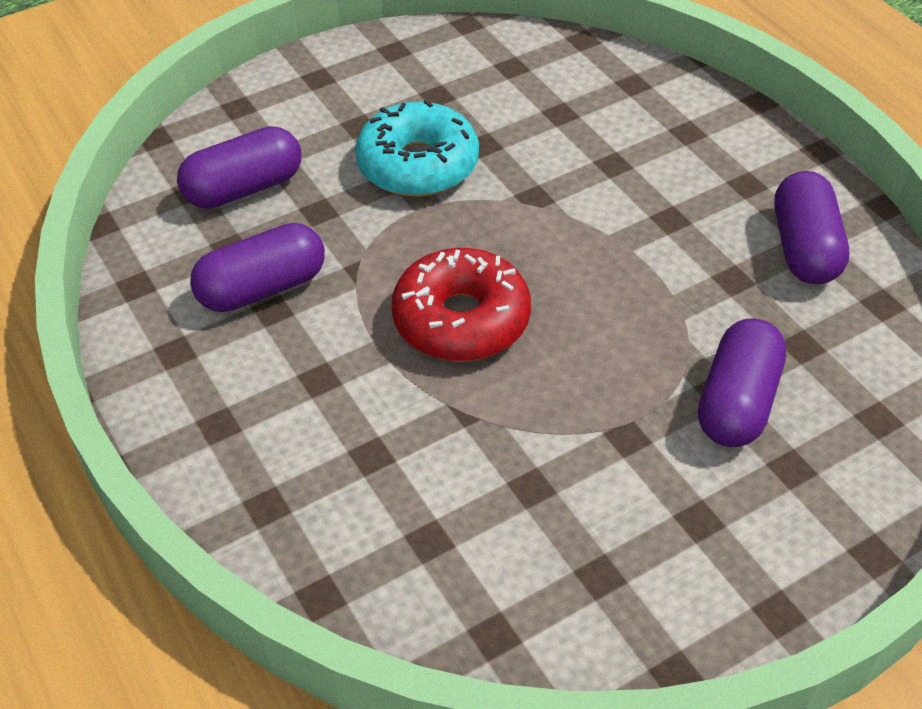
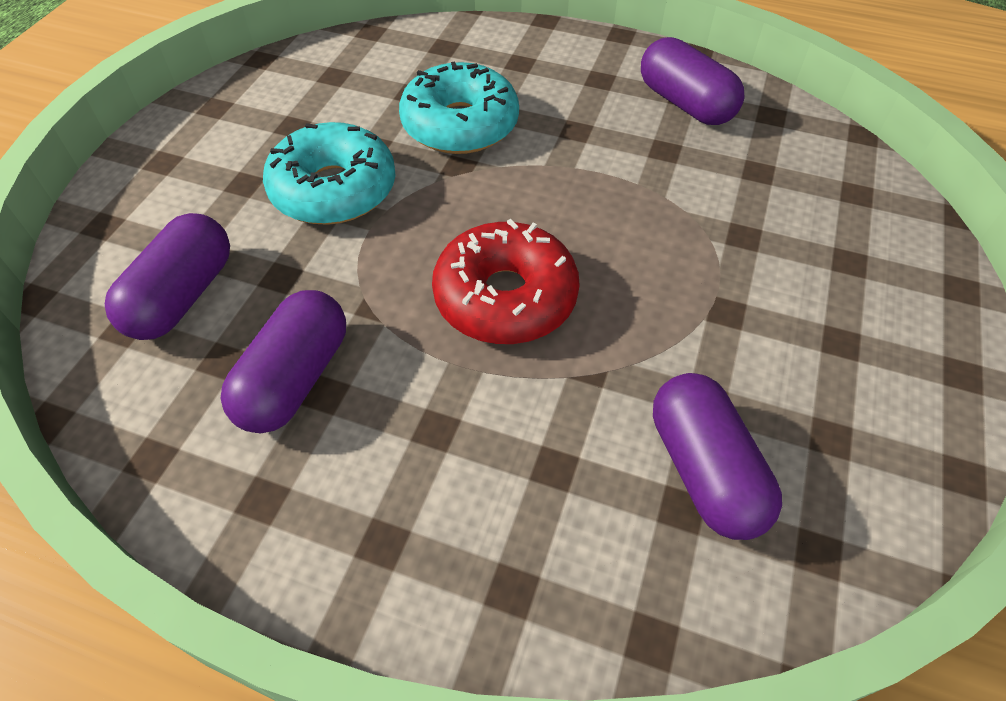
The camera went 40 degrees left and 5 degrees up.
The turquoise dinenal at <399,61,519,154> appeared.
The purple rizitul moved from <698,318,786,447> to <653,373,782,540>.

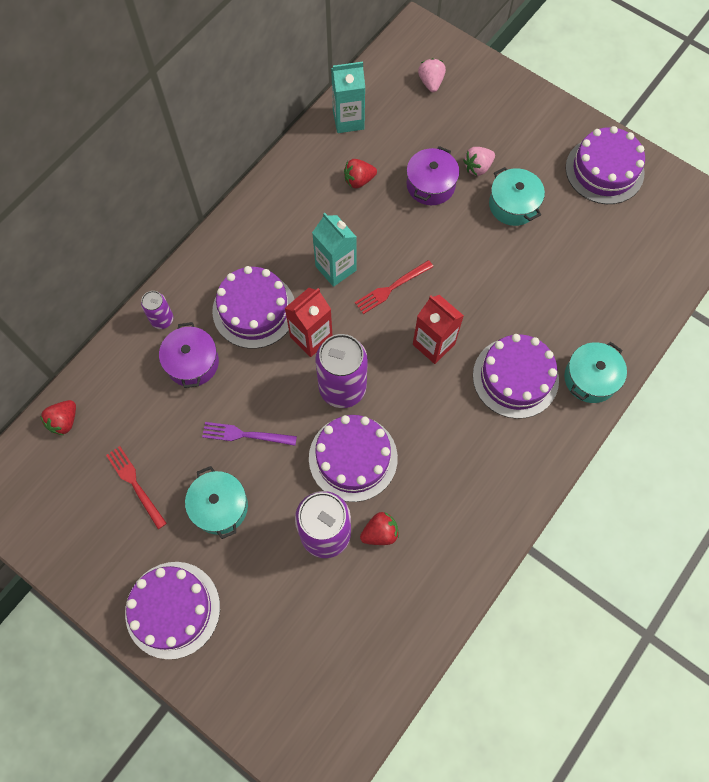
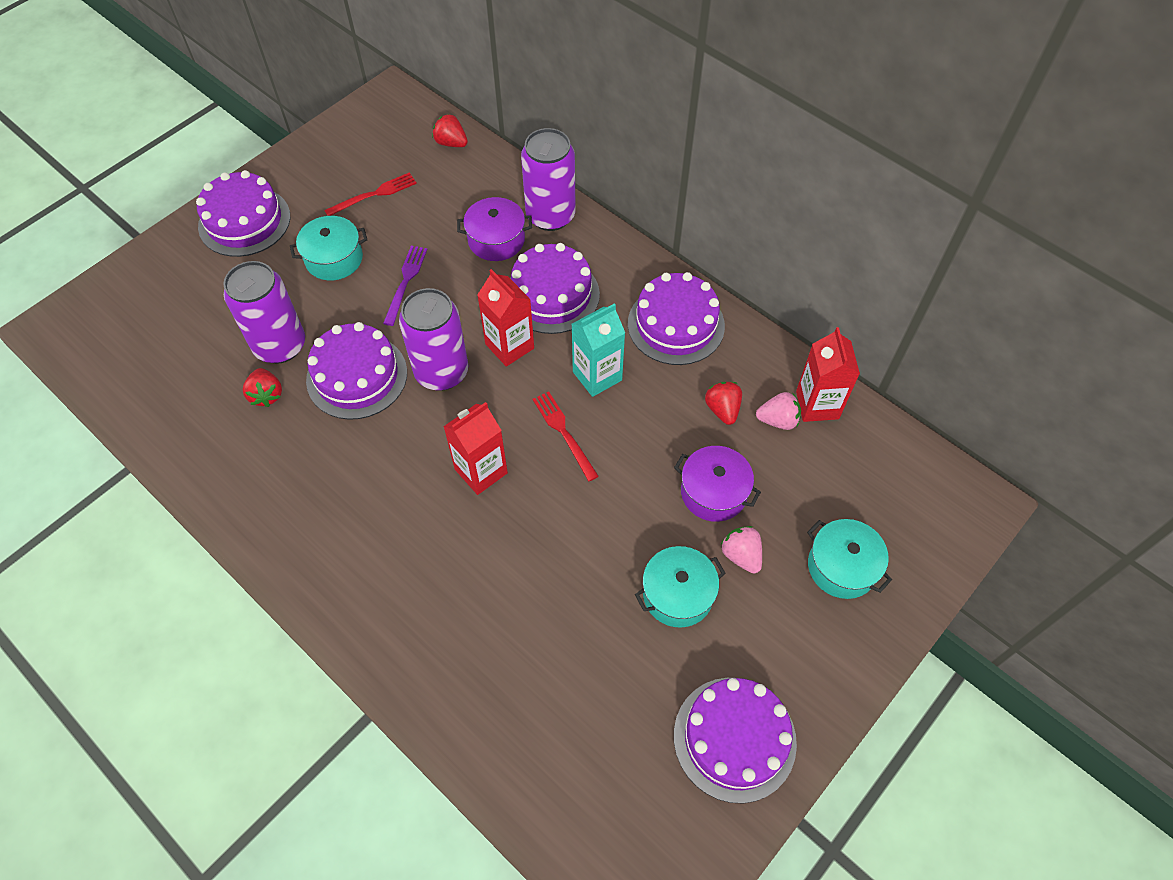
The camera went 95 degrees right and 10 degrees down.
The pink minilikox moved from <418,58,446,92> to <756,392,801,430>.
The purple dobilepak moved from <473,334,559,419> to <628,272,725,365>.
The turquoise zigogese moved from <564,342,627,403> to <807,519,892,599>.
The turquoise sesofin at <331,62,365,133> became the red sesofin at <796,327,860,422>.
The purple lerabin at <141,291,173,329> changed to 1.94 times the size.

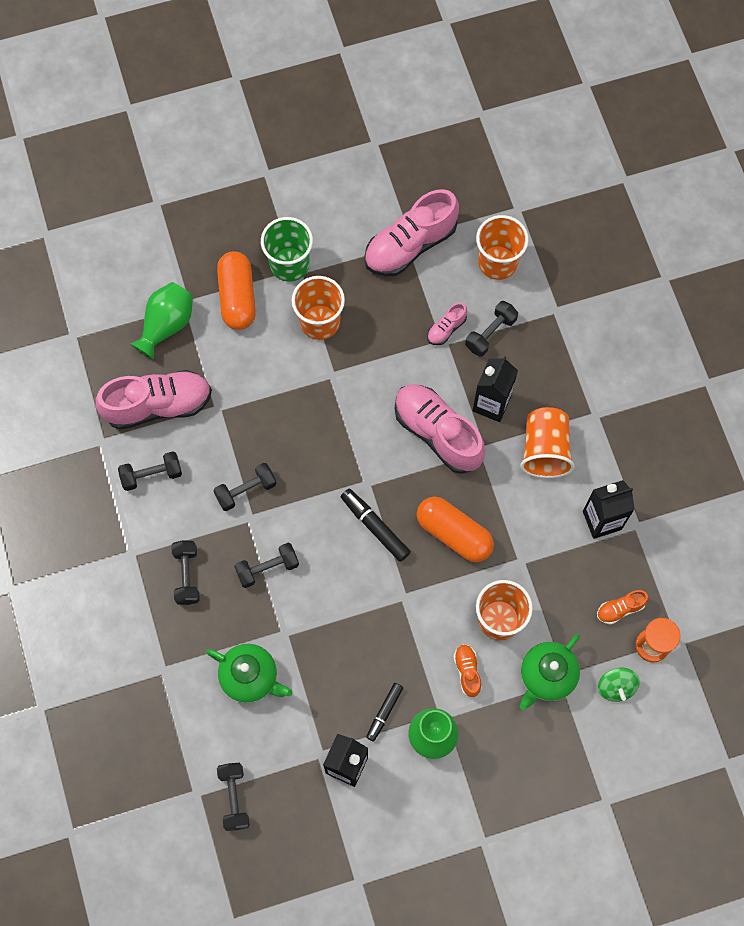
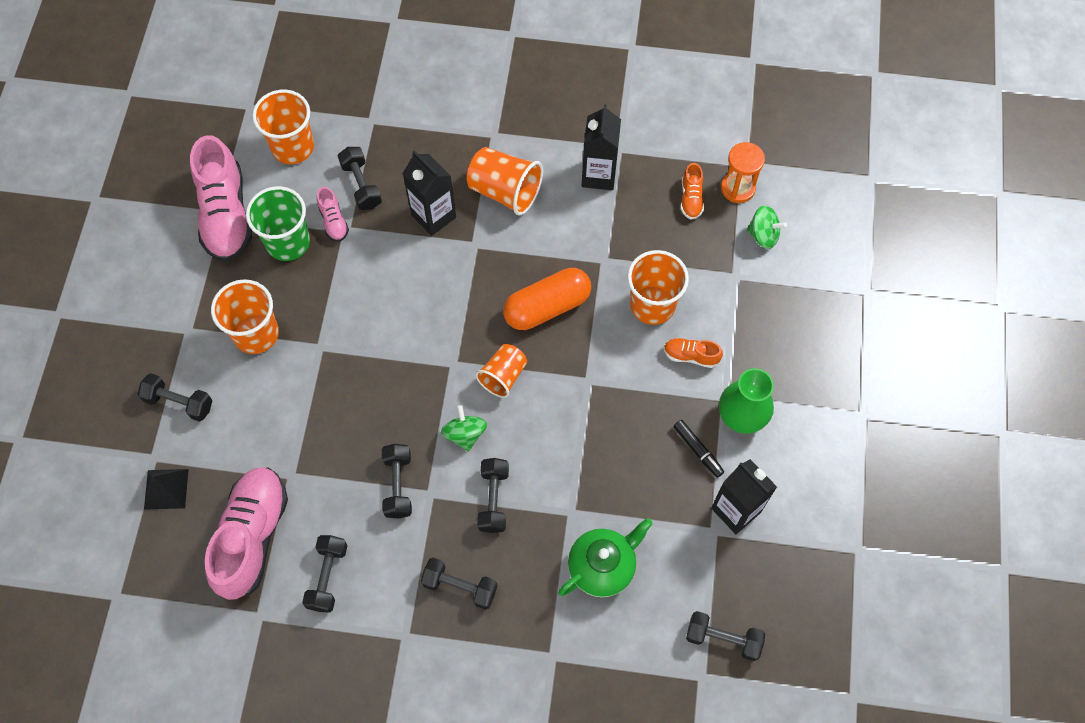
The camera went 65 degrees left and 5 degrees down.
The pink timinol at <395,384,485,474> disappeared.
The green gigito at <519,634,580,710> disappeared.
The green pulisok at <441,405,487,452> appeared.
The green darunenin moved from <261,217,313,282> to <246,186,310,261>.
The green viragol at <130,282,193,359> was replaced by the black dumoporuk at <144,469,189,510>.
The orange rizitul at <217,252,256,330> was replaced by the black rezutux at <138,373,213,422>.
The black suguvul at <341,489,411,562> was replaced by the orange darunenin at <475,344,527,398>.

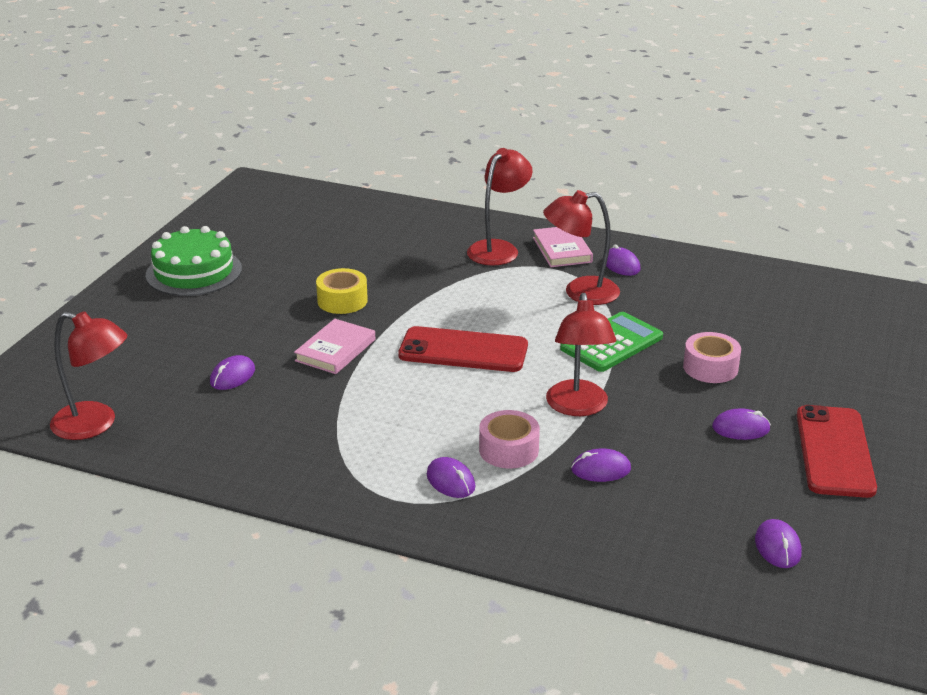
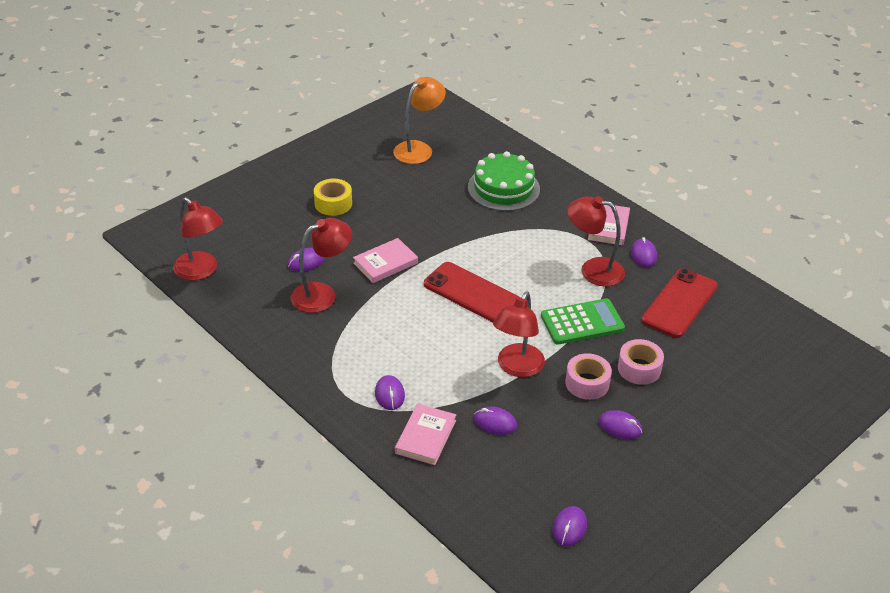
The camera went 25 degrees right and 10 degrees up.
The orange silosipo at <393,77,446,164> appeared.
The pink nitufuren at <395,404,456,465> appeared.
The green dobilepak moved from <146,226,242,296> to <468,151,540,211>.
The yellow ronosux moved from <316,268,368,314> to <314,179,352,216>.
The red silosipo moved from <467,148,533,266> to <291,218,352,313>.
The pink ronosux moved from <479,410,540,468> to <566,353,612,400>.
The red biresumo moved from <797,405,877,498> to <641,268,718,338>.

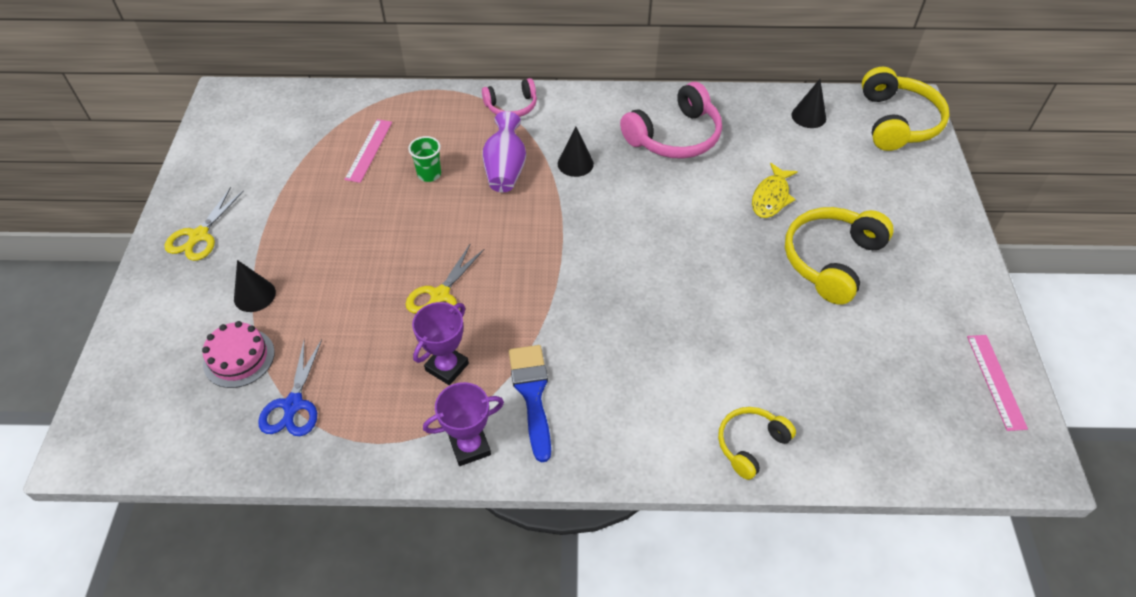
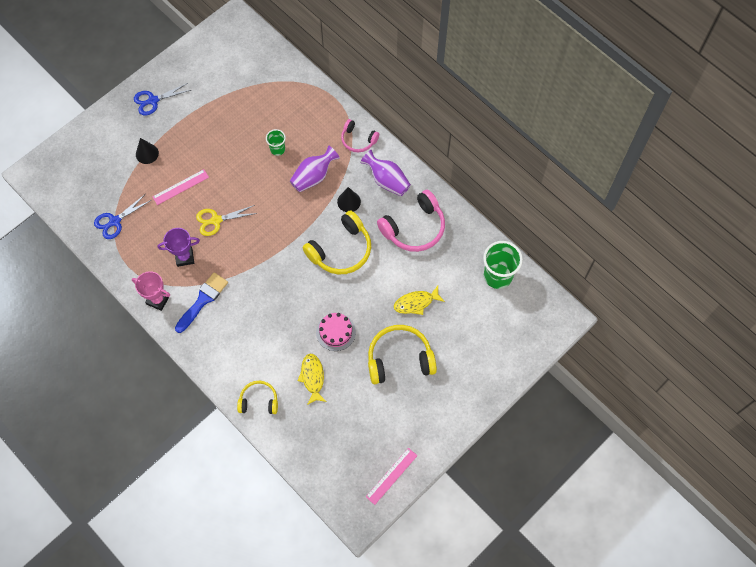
The camera went 45 degrees right and 15 degrees up.
The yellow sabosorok at <297,354,327,405> appeared.
The purple viragol at <360,150,411,196> appeared.
The pink dobilepak moved from <202,321,275,388> to <316,313,356,351>.
The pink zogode moved from <344,119,392,183> to <153,169,209,205>.
The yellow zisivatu moved from <862,67,950,151> to <303,210,371,275>.
The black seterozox at <792,79,826,128> was replaced by the green darunenin at <483,241,523,289>.
The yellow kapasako at <165,187,244,261> became the blue kapasako at <134,83,191,116>.
The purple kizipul at <423,382,504,466> became the pink kizipul at <132,271,170,311>.
The pink zisivatu at <620,82,722,159> turned 45 degrees counterclockwise.

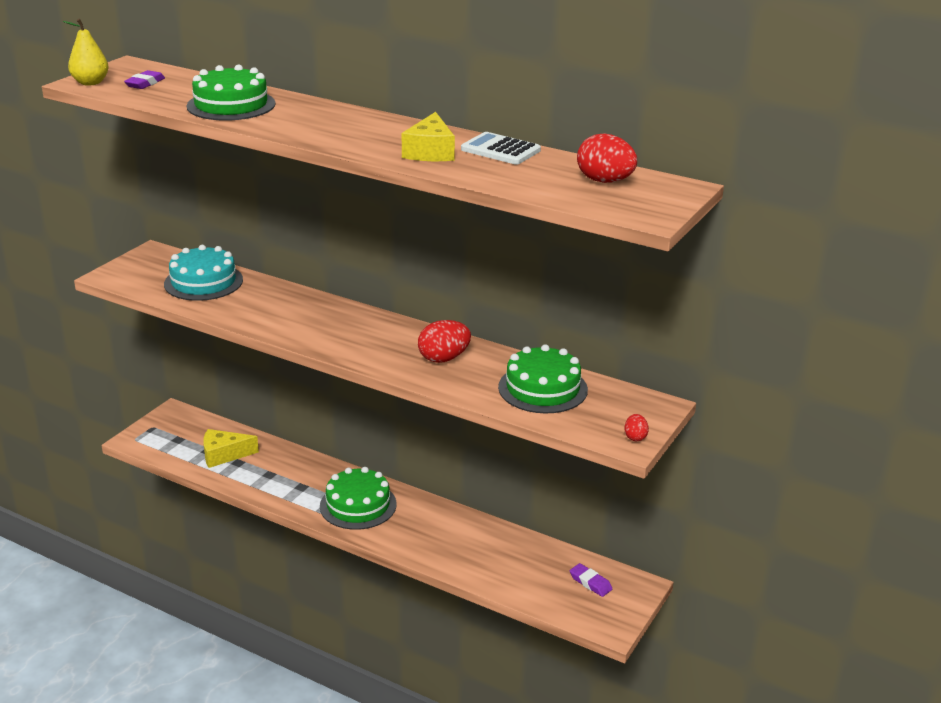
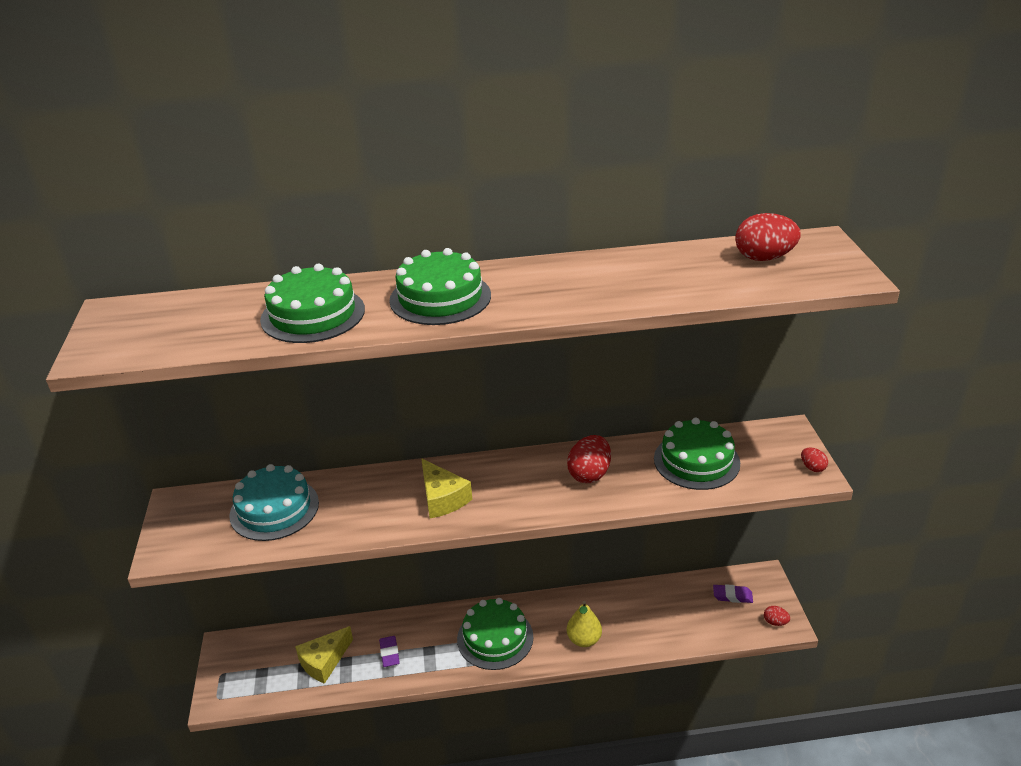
The camera went 35 degrees left and 5 degrees up.
The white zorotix at <461,132,541,165> disappeared.
The green dobilepak at <389,248,491,325> appeared.
The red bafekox at <764,606,790,626> appeared.
The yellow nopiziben moved from <63,18,108,86> to <567,601,602,647>.
The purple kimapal moved from <124,70,165,89> to <379,636,400,667>.
The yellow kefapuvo moved from <402,112,455,161> to <421,458,472,518>.

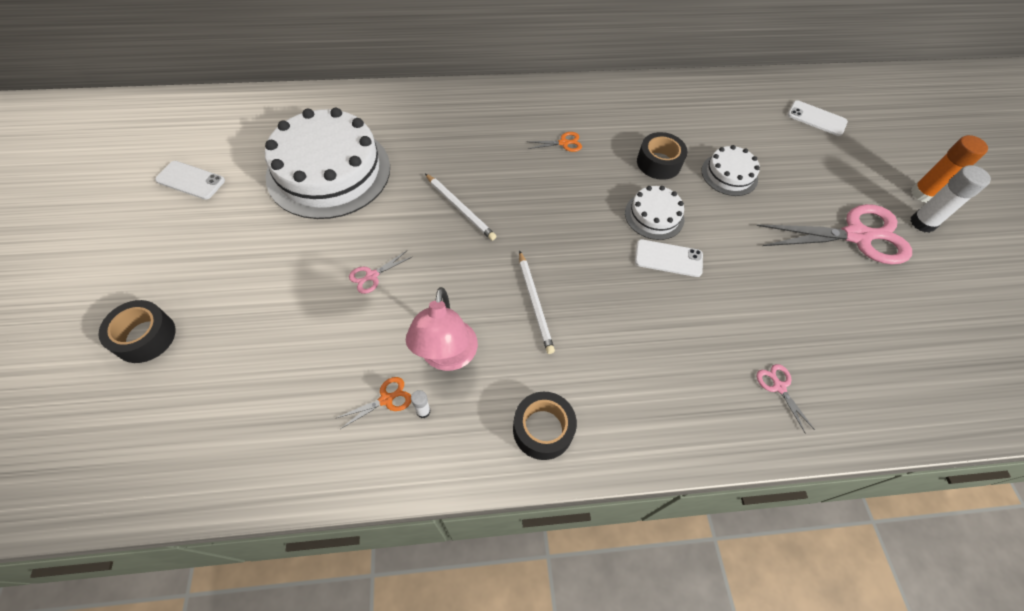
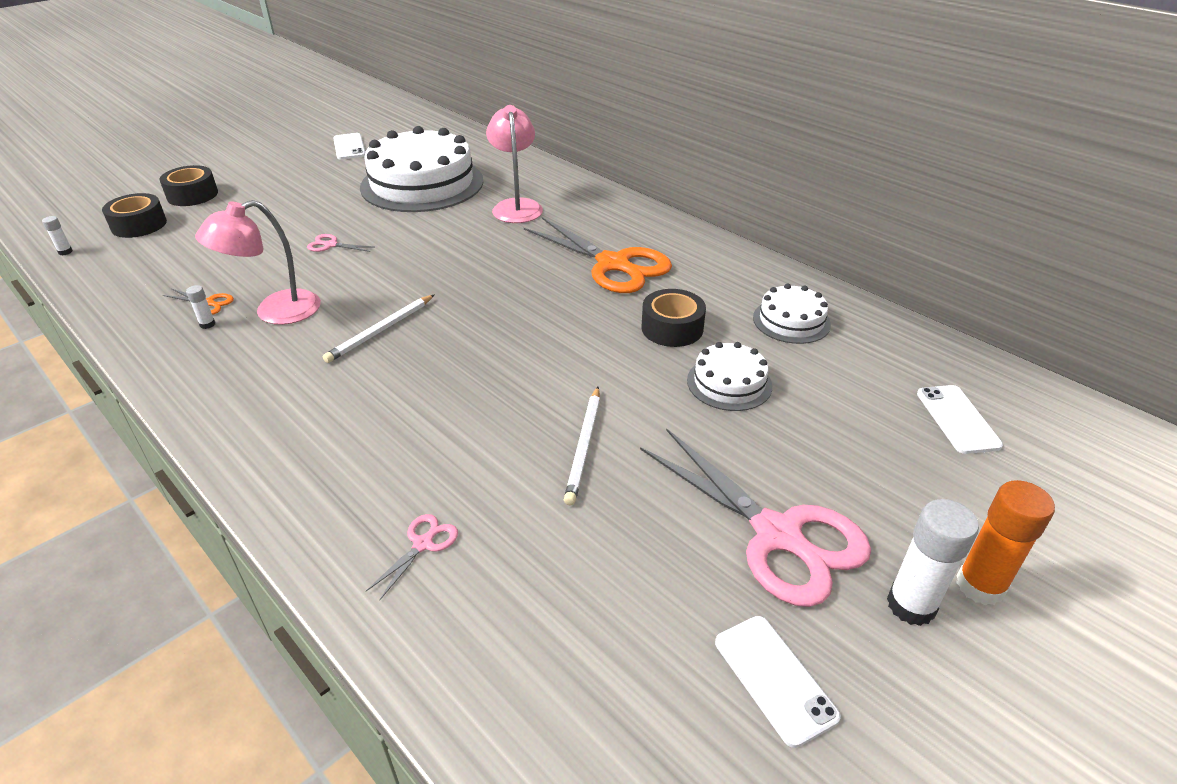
The camera went 55 degrees right and 20 degrees down.
The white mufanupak at <42,216,73,256> appeared.
The pink silosipo at <486,105,543,223> appeared.
The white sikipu moved from <425,173,497,241> to <564,387,600,505>.
The black ronosux moved from <513,392,577,460> to <102,193,167,238>.
The white dobilepak moved from <625,186,684,240> to <753,284,831,344>.
The white biresumo moved from <635,239,703,277> to <715,616,841,748>.
The orange kapasako at <527,132,582,152> changed to 2.46 times the size.

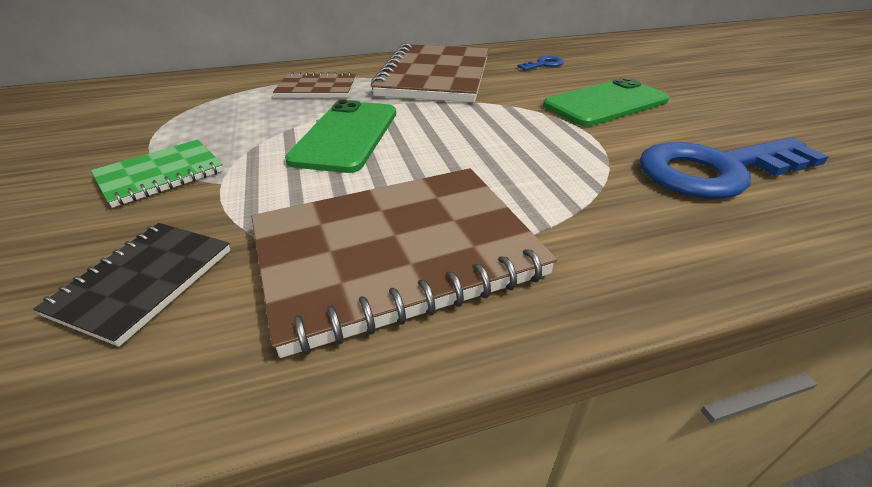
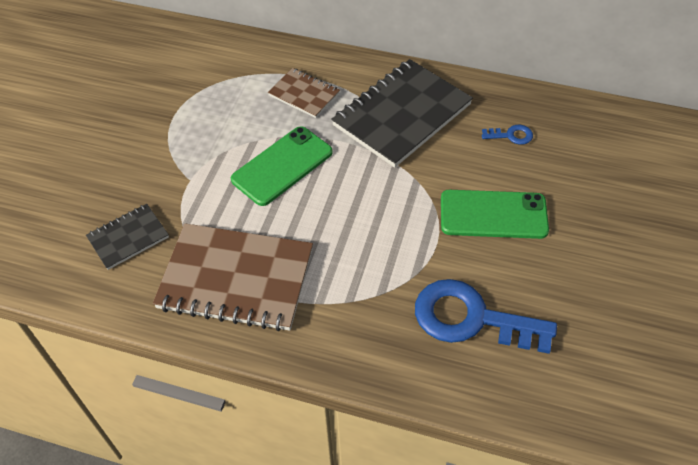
The camera went 35 degrees right and 15 degrees up.
The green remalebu at <91,139,224,208> disappeared.
The brown remalebu at <371,43,489,103> became the black remalebu at <331,59,473,168>.

